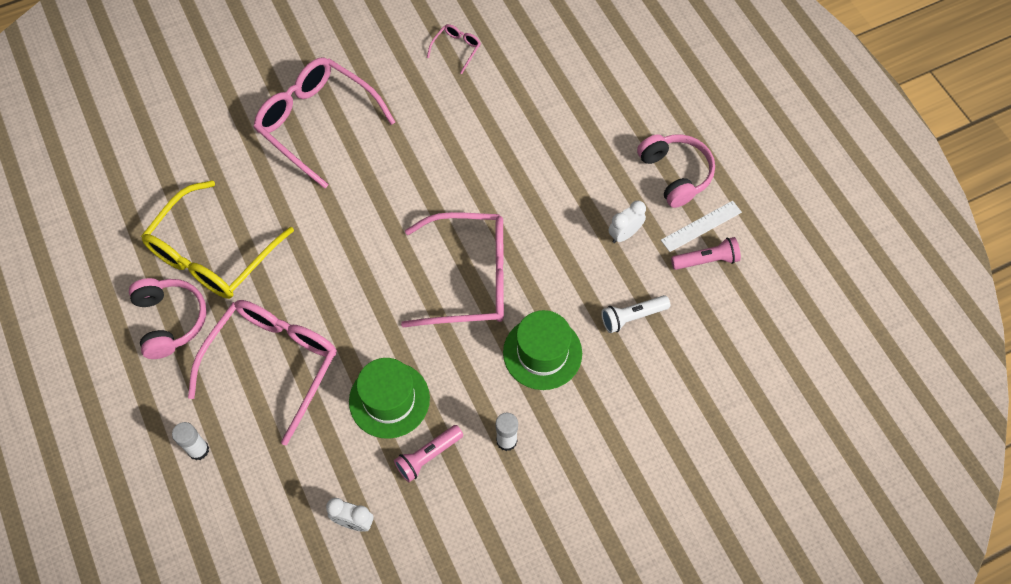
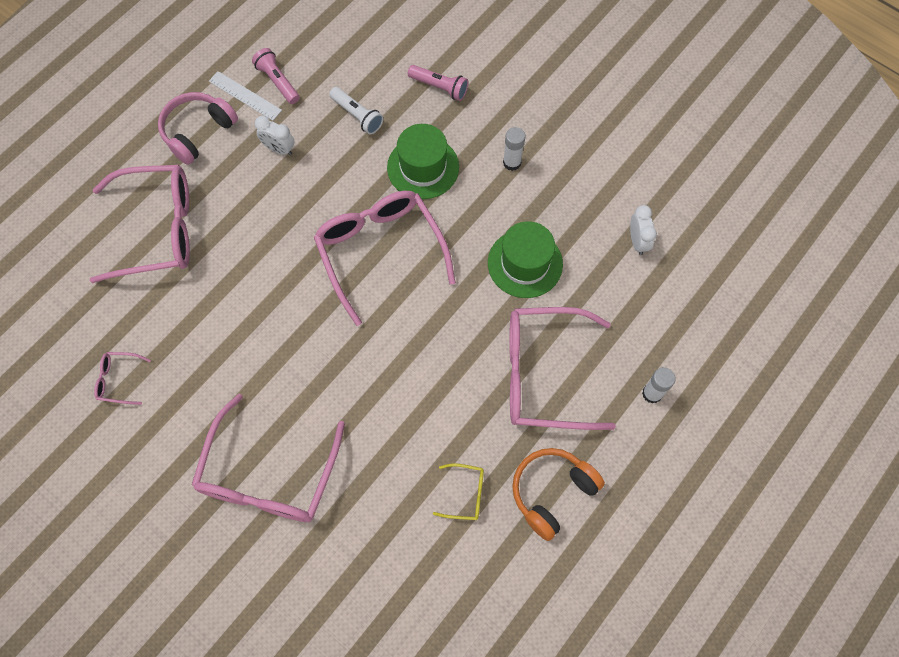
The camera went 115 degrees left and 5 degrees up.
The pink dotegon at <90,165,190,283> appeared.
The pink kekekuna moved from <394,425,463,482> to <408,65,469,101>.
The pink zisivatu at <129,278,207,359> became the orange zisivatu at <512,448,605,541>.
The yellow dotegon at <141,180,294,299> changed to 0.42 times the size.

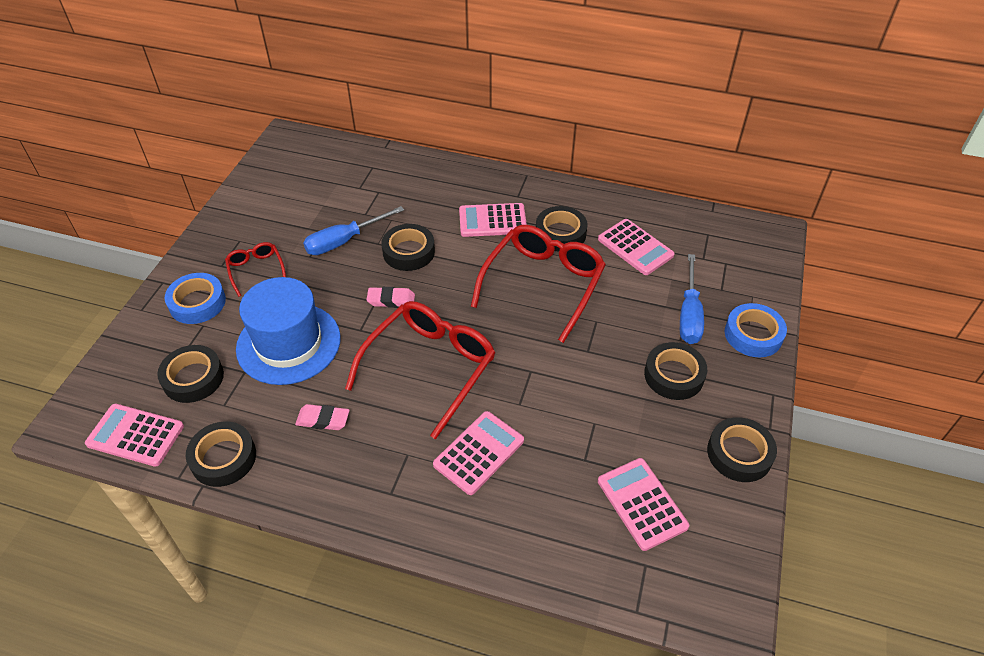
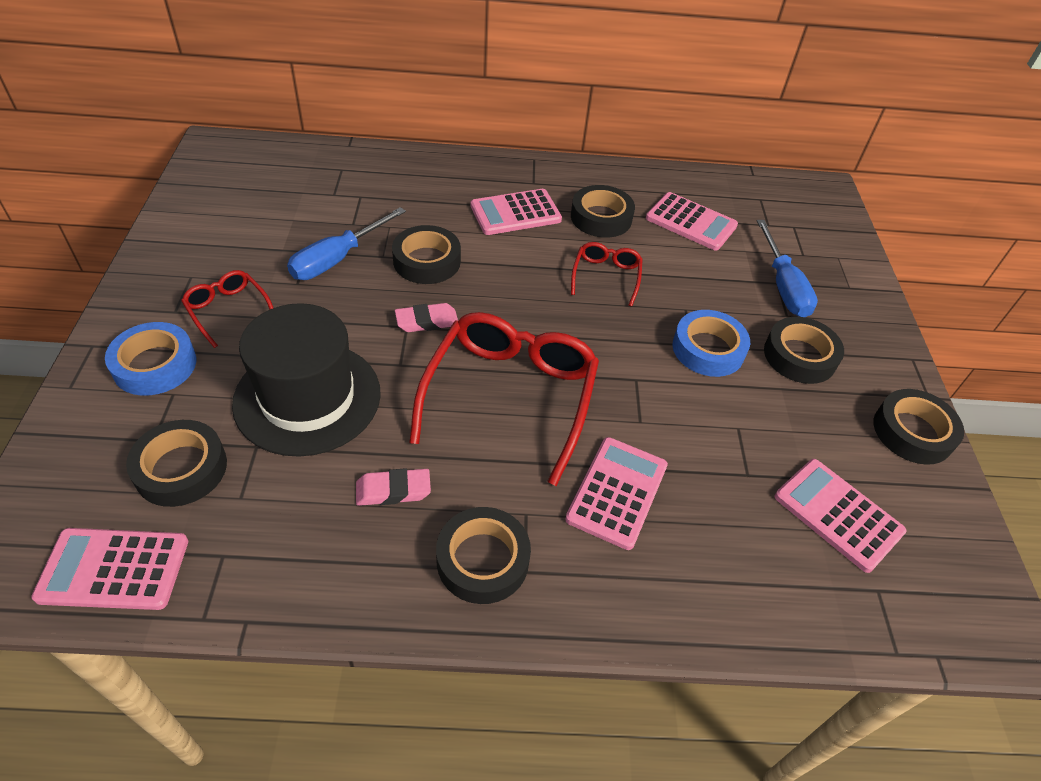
The camera went 20 degrees left and 0 degrees up.
The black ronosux moved from <186,421,256,487> to <436,507,531,604>.
The blue ronosux moved from <725,303,787,357> to <672,310,750,377>.
The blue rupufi at <236,277,341,385> became the black rupufi at <232,303,381,457>.
The red dotegon at <471,225,606,343> changed to 0.49 times the size.

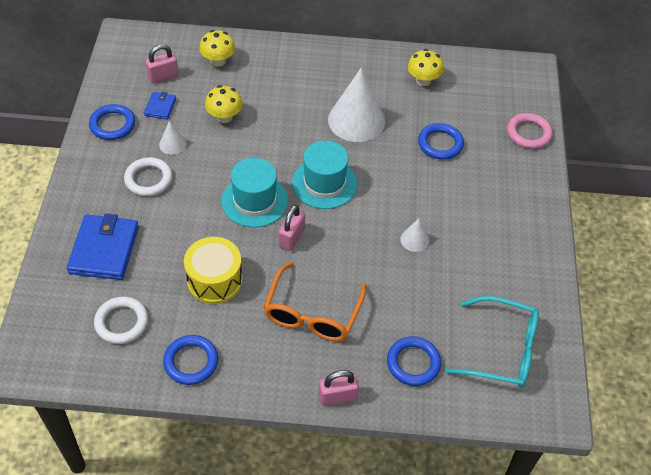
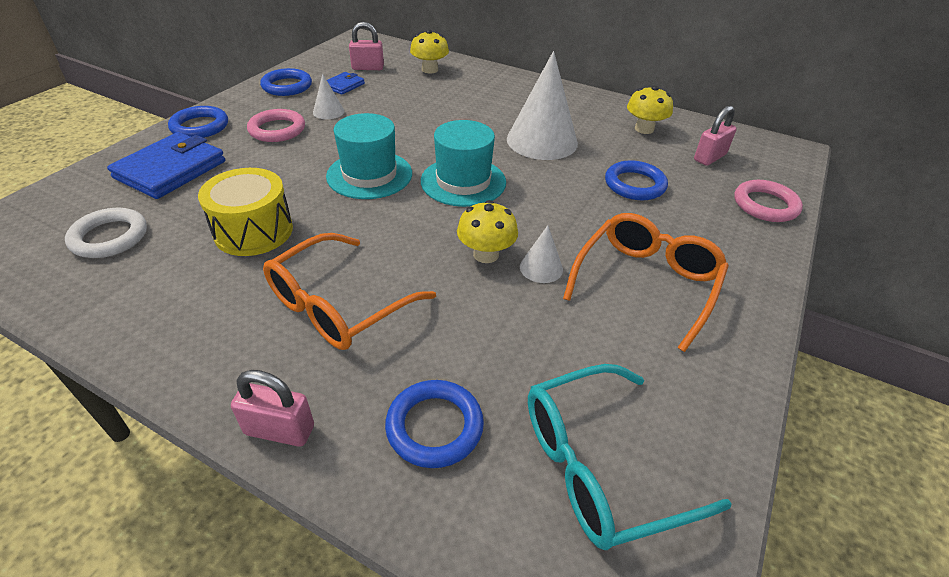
The camera went 25 degrees right and 10 degrees down.
The orange dotegon at <563,213,729,352> appeared.
The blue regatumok moved from <163,335,218,385> to <168,106,228,138>.
The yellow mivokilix moved from <205,85,243,123> to <457,200,518,263>.
The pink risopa moved from <278,205,305,251> to <694,106,737,166>.
The white regatumok at <124,157,172,196> became the pink regatumok at <247,109,305,142>.
The turquoise dotegon at <445,296,539,388> turned 120 degrees clockwise.

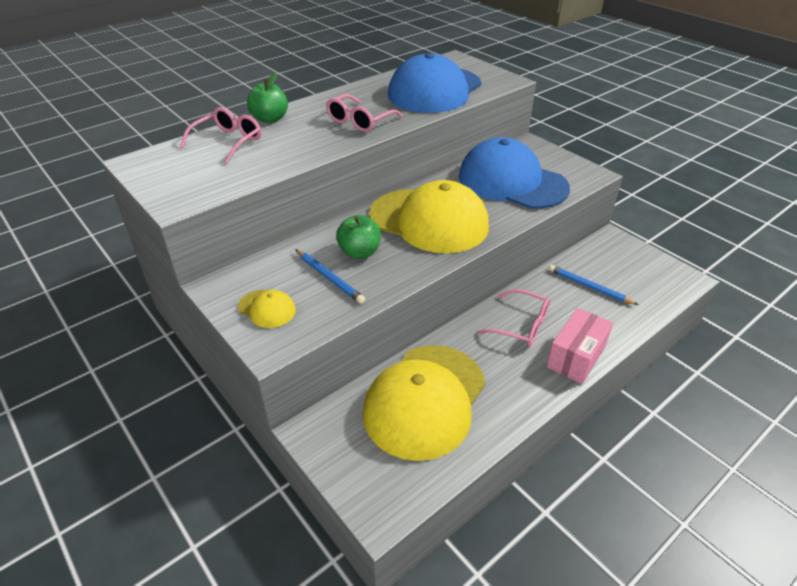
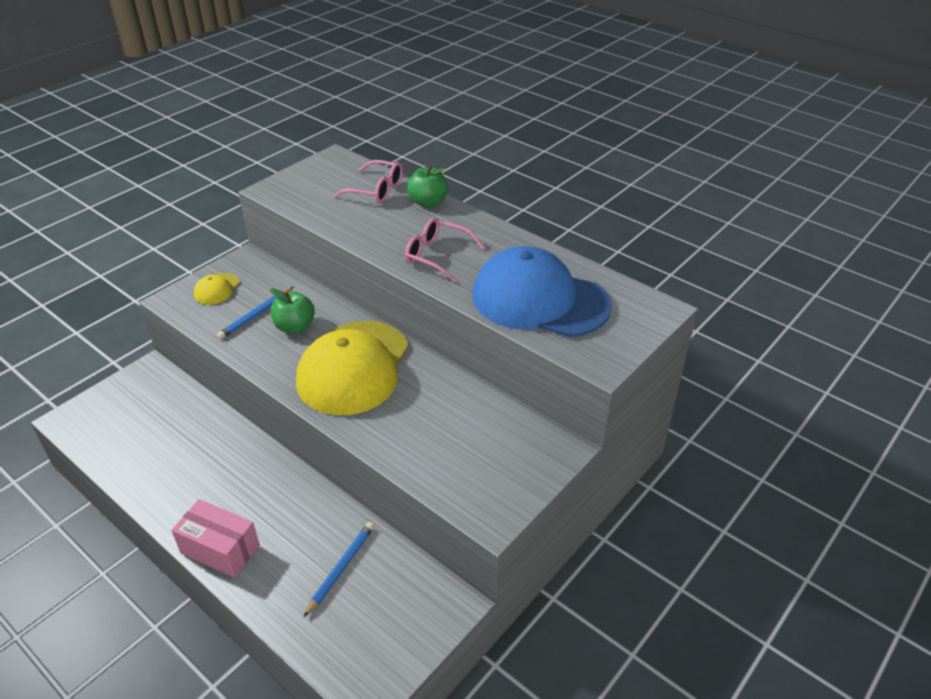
The camera went 80 degrees right and 0 degrees up.
The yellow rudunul at <363,345,486,461> disappeared.
The blue rudunul at <459,137,570,209> disappeared.
The pink dotegon at <477,289,550,347> disappeared.

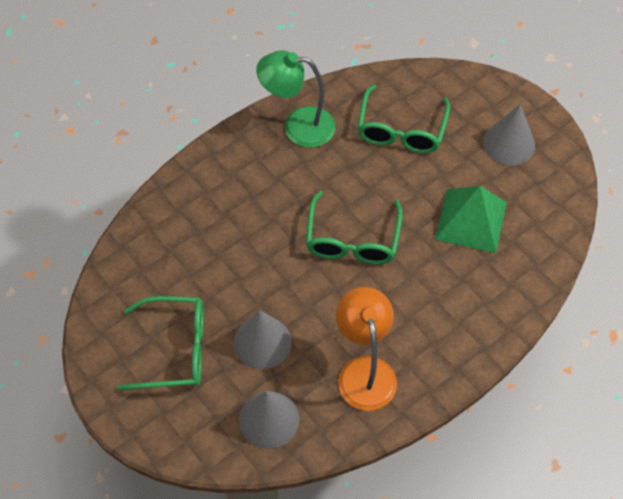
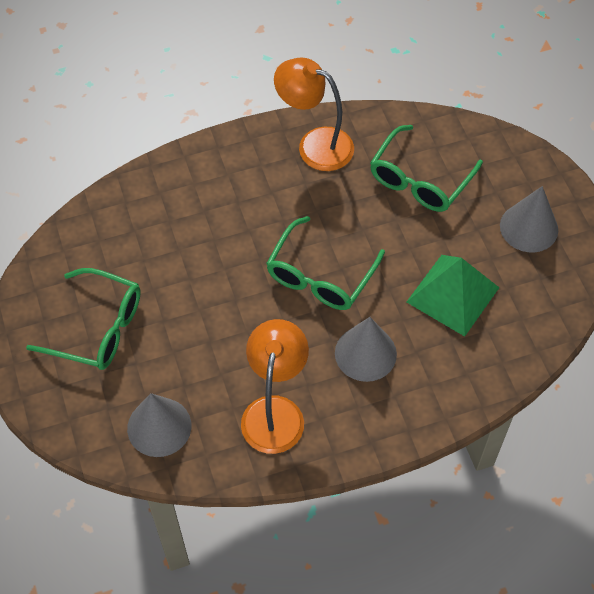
The camera went 20 degrees right and 0 degrees up.
The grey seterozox moved from <233,310,291,369> to <335,317,397,382>.
The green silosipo at <256,50,336,148> became the orange silosipo at <274,57,354,171>.

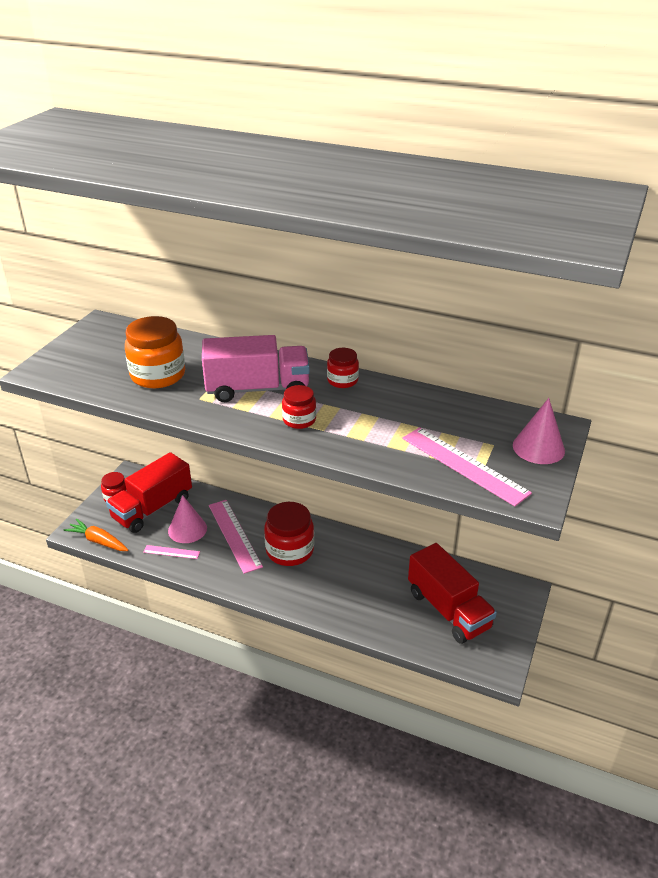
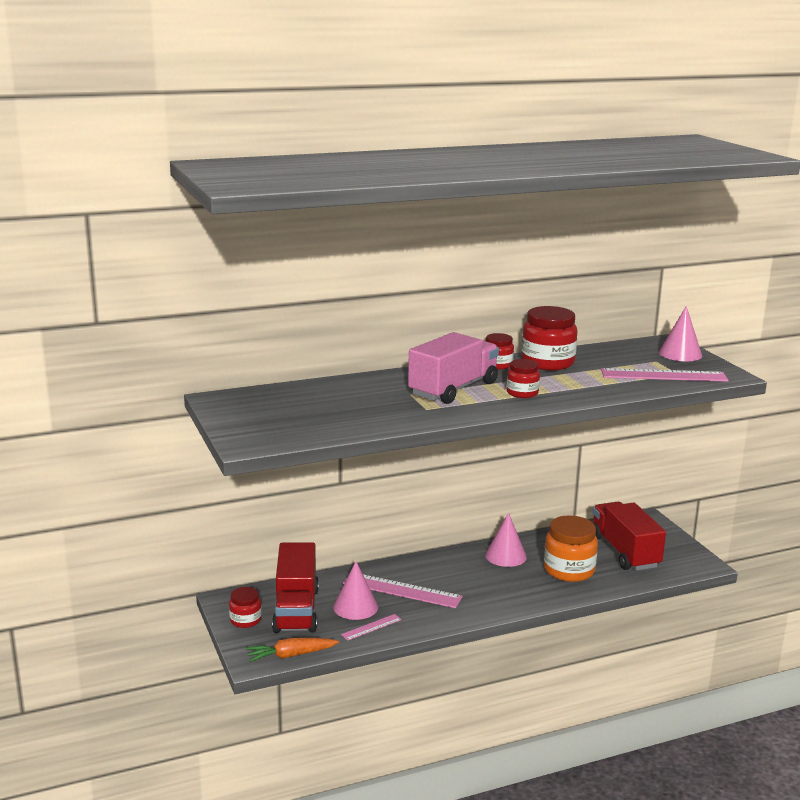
The camera went 45 degrees left and 15 degrees down.
The pink seterozox at <485,513,527,567> appeared.
The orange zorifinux moved from <125,316,185,388> to <544,515,598,582>.
The red zorifinux moved from <264,502,314,566> to <522,306,577,370>.
The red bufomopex at <408,543,497,644> turned 120 degrees counterclockwise.

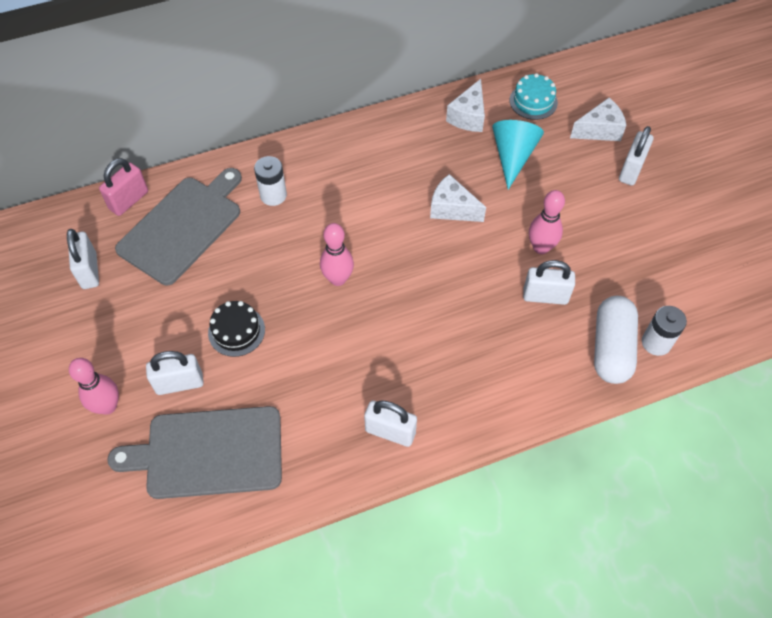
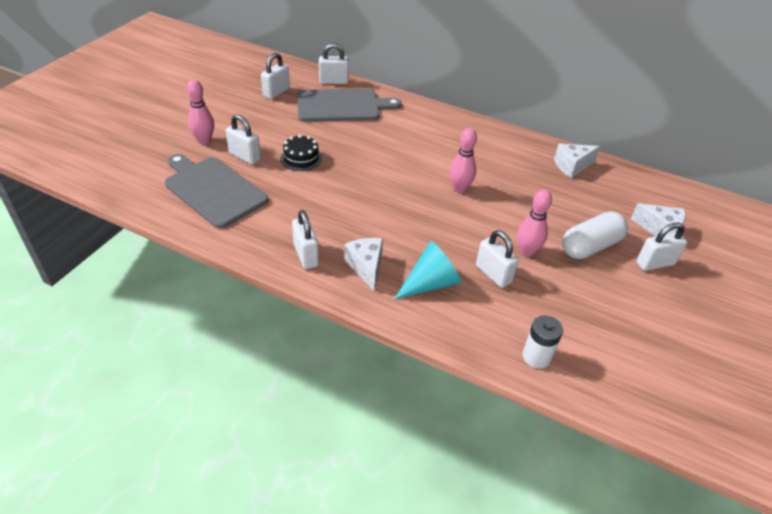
The camera went 45 degrees right and 15 degrees down.
The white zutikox at <254,156,287,206> disappeared.
The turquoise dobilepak at <510,73,558,120> disappeared.
The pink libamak moved from <320,223,354,286> to <449,128,477,193>.
The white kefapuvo moved from <430,174,486,222> to <345,238,383,291>.
The turquoise seterozox moved from <492,120,544,190> to <394,241,461,300>.
The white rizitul moved from <594,296,638,384> to <562,211,628,259>.
The pink risopa at <99,158,148,216> became the white risopa at <319,43,349,84>.

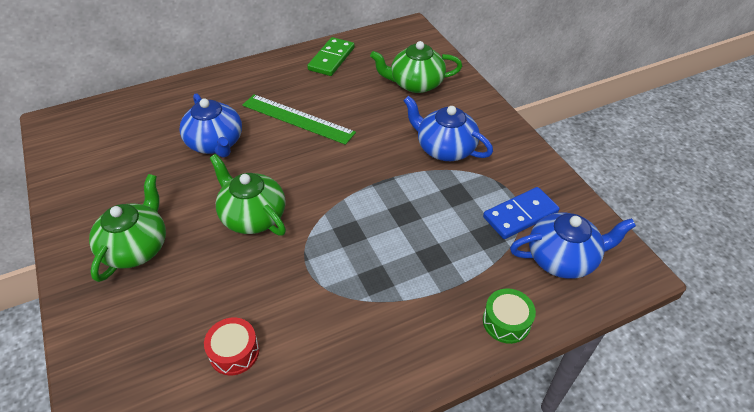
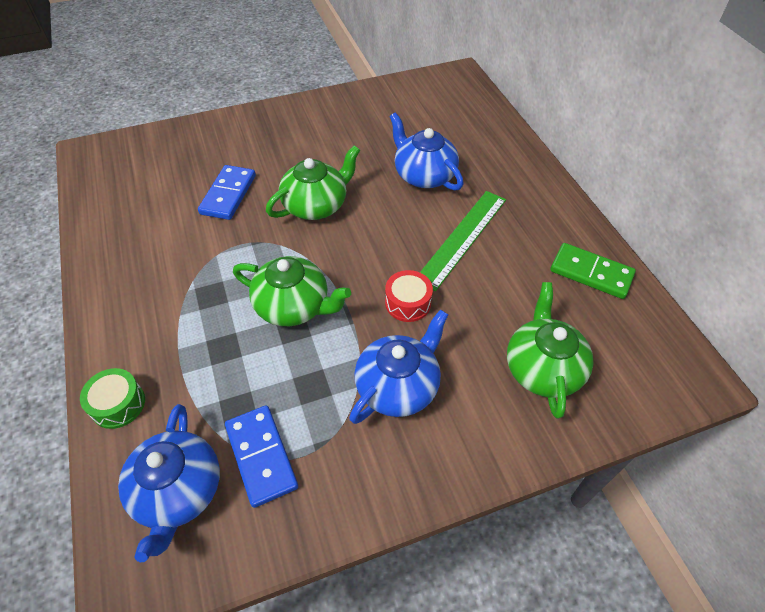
The camera went 95 degrees right and 5 degrees up.
The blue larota at <198,165,256,220> appeared.
The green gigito moved from <89,174,166,282> to <233,256,351,326>.
The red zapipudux moved from <204,318,259,375> to <385,270,433,322>.
The blue gigito at <179,93,242,158> turned 75 degrees clockwise.

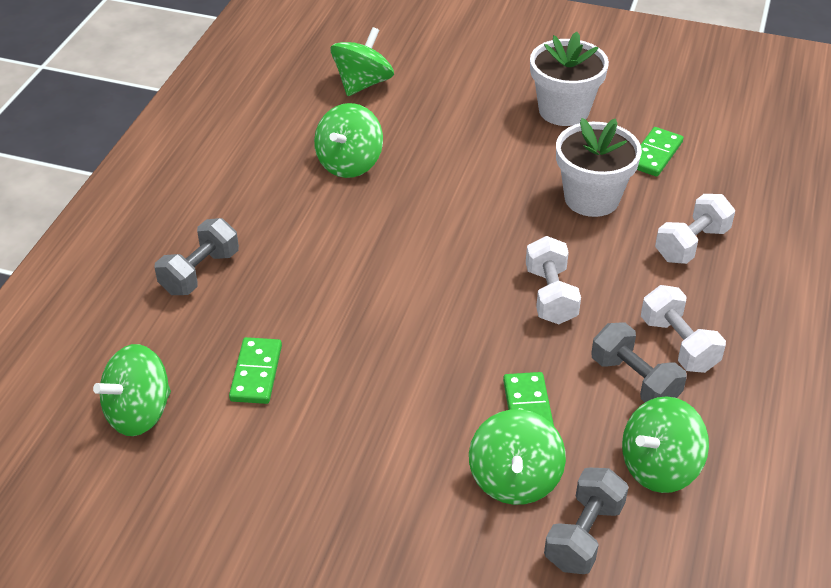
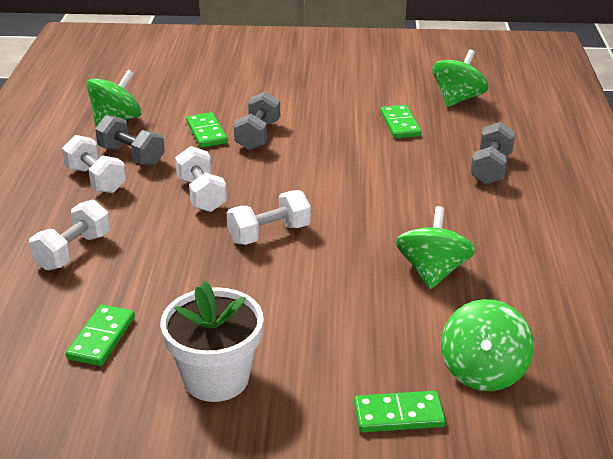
The camera went 165 degrees right and 10 degrees down.
The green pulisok at <469,409,566,505> disappeared.
The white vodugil at <556,118,642,217> disappeared.
The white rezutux at <227,190,311,245> appeared.
The green larota at <354,391,446,433> appeared.
The grey rezutux moved from <544,468,629,574> to <234,91,280,150>.

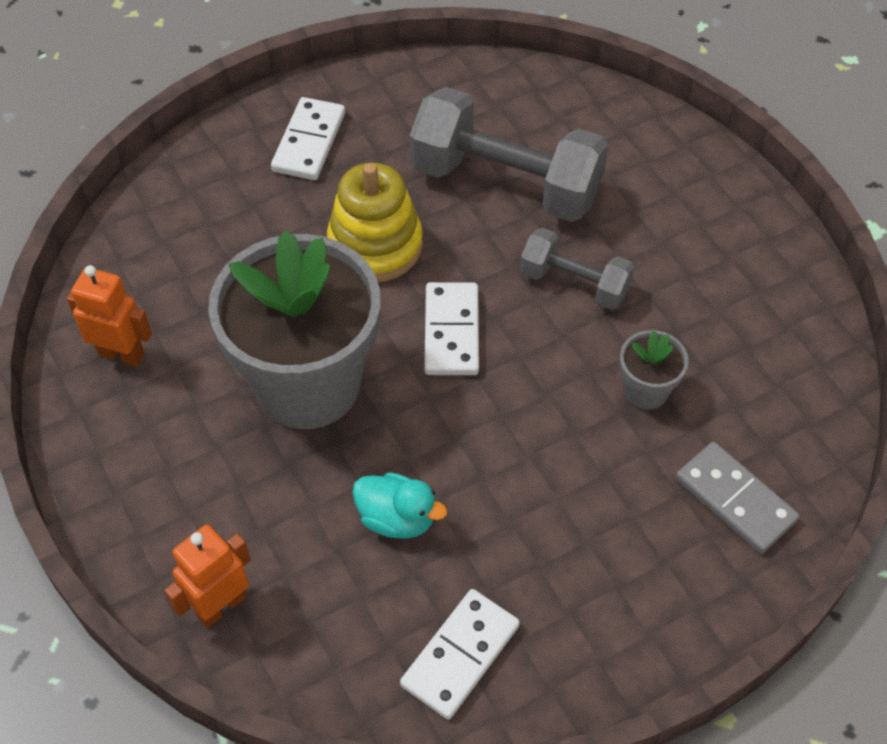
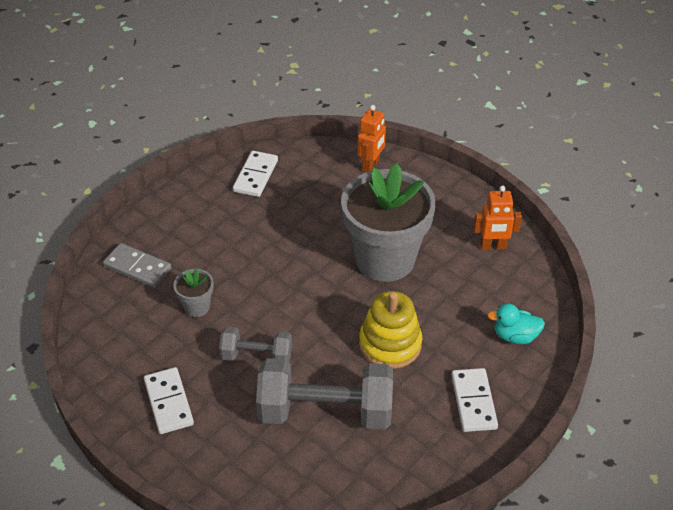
The camera went 160 degrees right and 10 degrees down.
The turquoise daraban moved from <352,472,447,539> to <487,303,545,344>.
The white larota moved from <424,282,479,375> to <144,367,194,434>.

